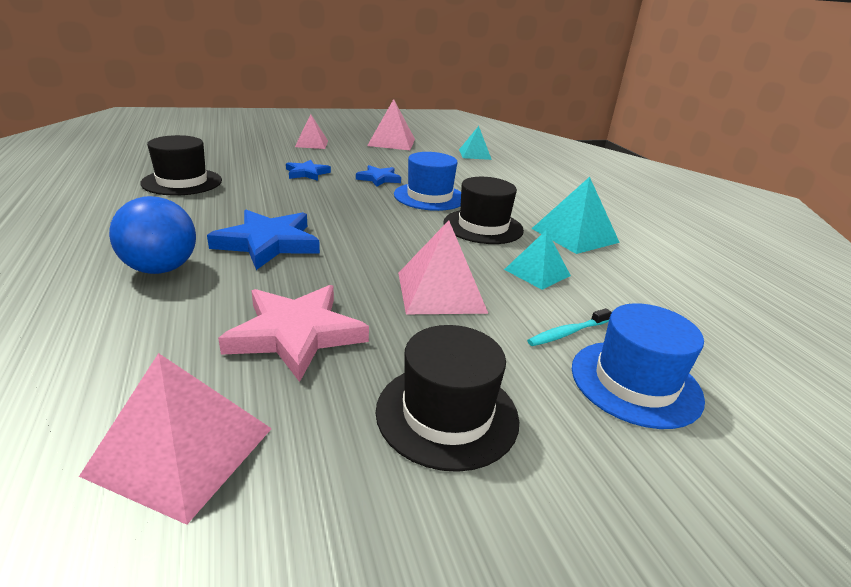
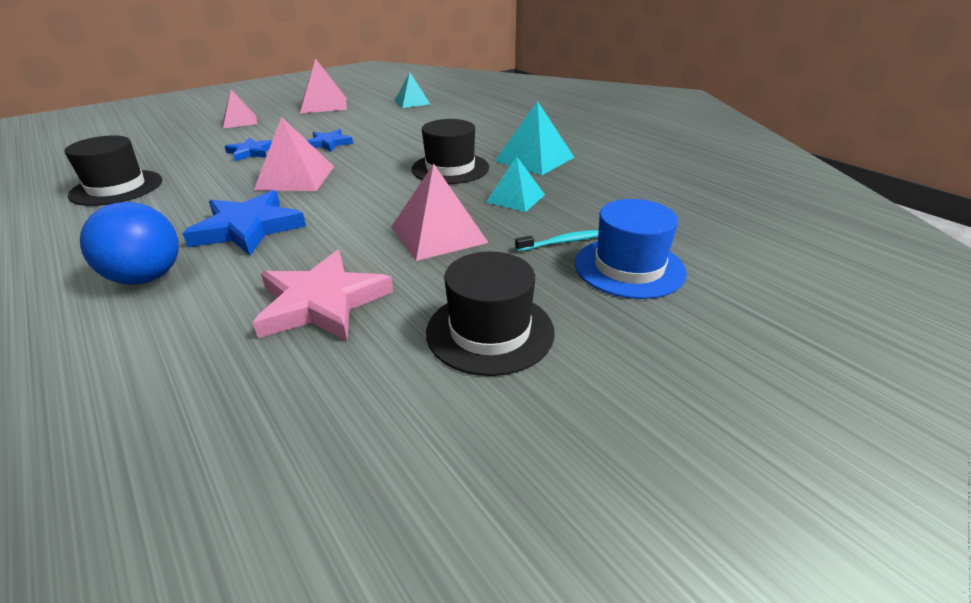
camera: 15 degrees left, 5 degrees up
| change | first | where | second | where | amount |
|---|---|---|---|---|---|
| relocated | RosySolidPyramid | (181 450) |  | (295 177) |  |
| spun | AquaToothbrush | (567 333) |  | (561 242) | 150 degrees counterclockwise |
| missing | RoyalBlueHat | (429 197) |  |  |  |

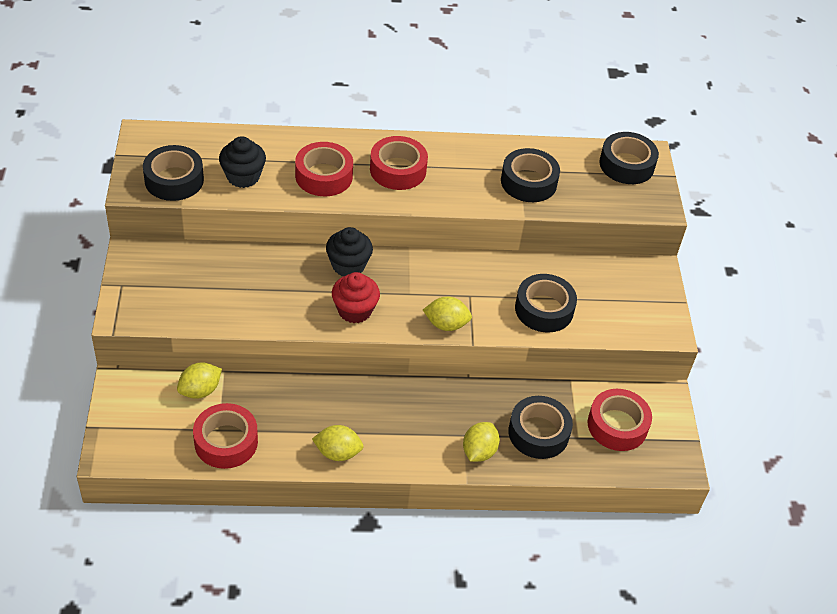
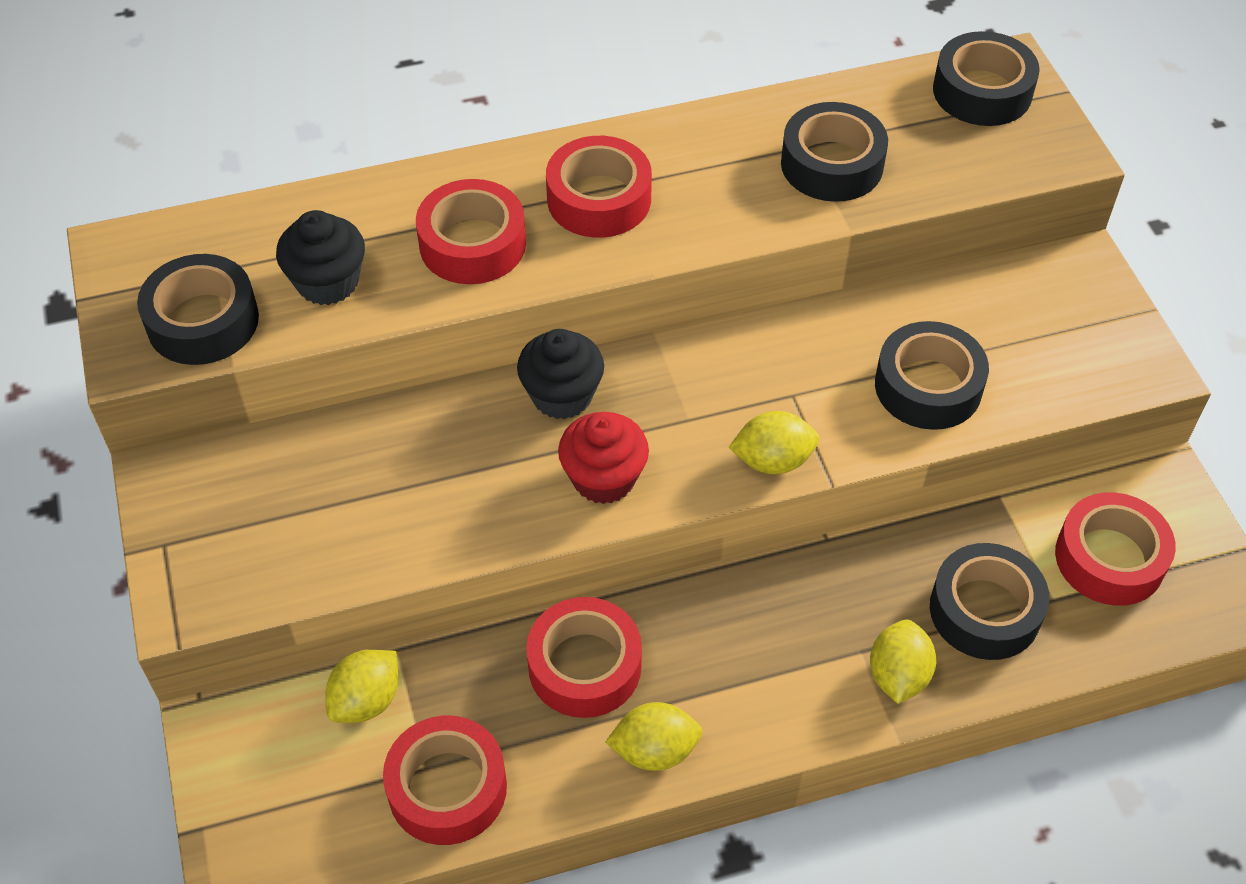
camera: 10 degrees left, 5 degrees up
| change | first | where | second | where | amount |
|---|---|---|---|---|---|
| appeared |  |  | ScarletRollOfTape | (584 666) |  |

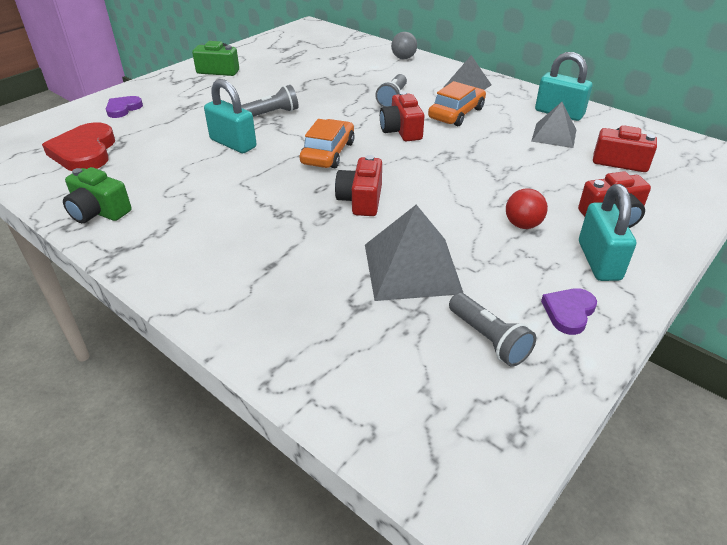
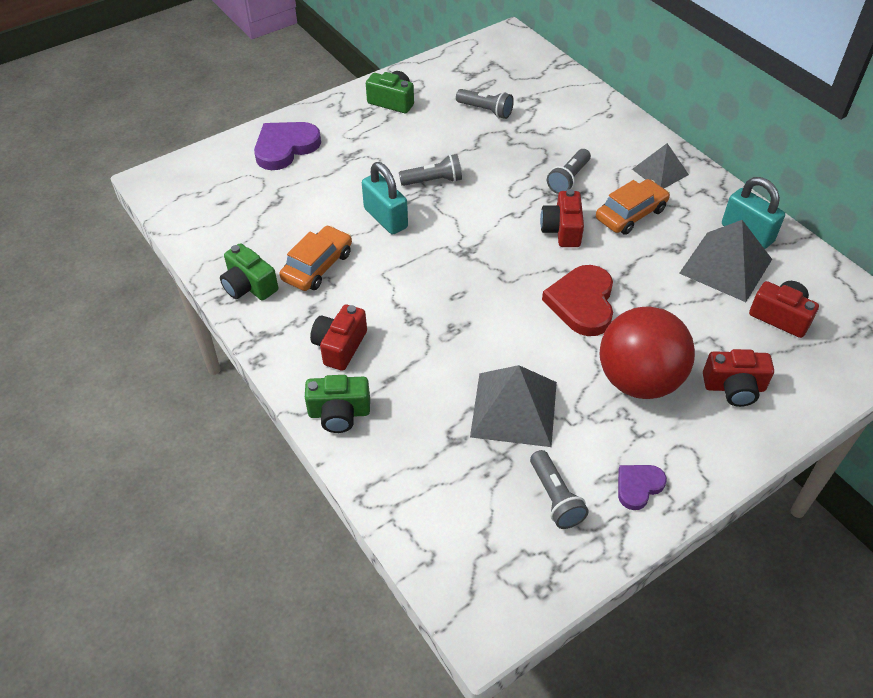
camera: 15 degrees right, 10 degrees up
| change | first | where | second | where | amount |
|---|---|---|---|---|---|
| size | PurpleHeartShape | (123 109) |  | (285 147) | x1.78 |
| relocated | OrangeColouredCar | (328 153) |  | (317 266) |  |
| appeared |  |  | GreenPhotoCamera | (339 413) |  |
| relocated | ScarletPhotoCamera | (361 200) |  | (340 346) |  |
| appeared |  |  | GreyFlashlight | (485 110) |  |
| relocated | ScarletHeartShape | (84 152) |  | (582 303) |  |
| size | ScarletBall | (522 225) |  | (638 380) | x2.28 |
| size | GreySolidPyramid | (554 135) |  | (725 266) | x1.59 |
| missing | GreyBall | (403 58) |  |  |  |
| missing | AquaSmallLock | (599 261) |  |  |  |

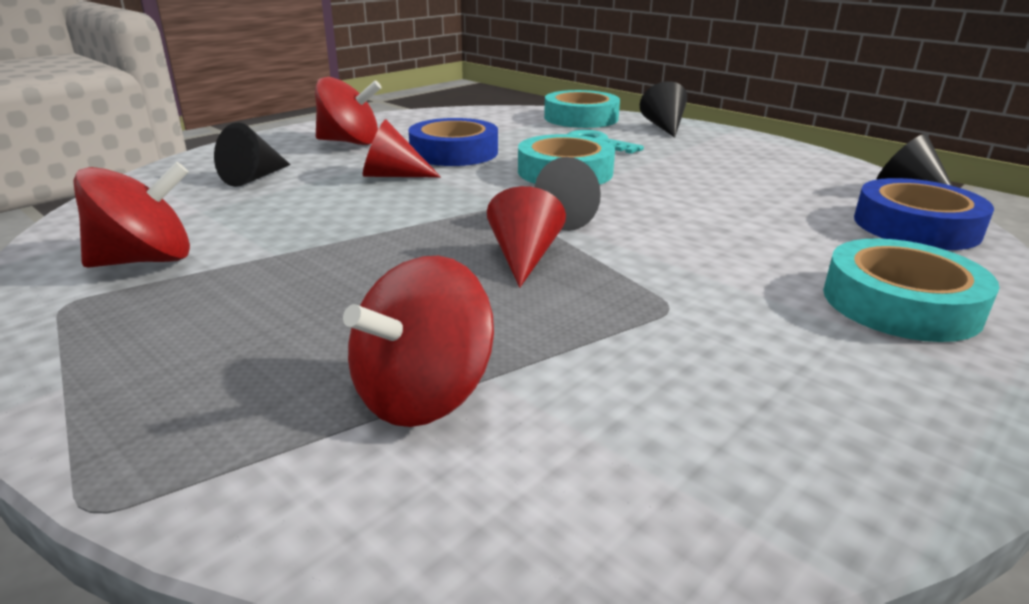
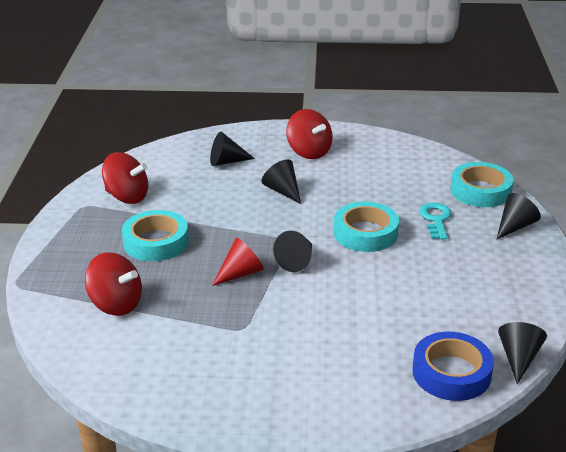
camera: 50 degrees right, 5 degrees up
| change | first | where | second | where | amount |
|---|---|---|---|---|---|
| spun | ScarletWhirligig | (422 395) |  | (116 304) | 150 degrees counterclockwise |
| relocated | AquaRollOfTape | (900 303) |  | (156 242) |  |
| colour | ScarletCone | (392 175) | EbonyCone | (283 191) |  |
| missing | RoyalBlueRollOfTape | (454 152) |  |  |  |

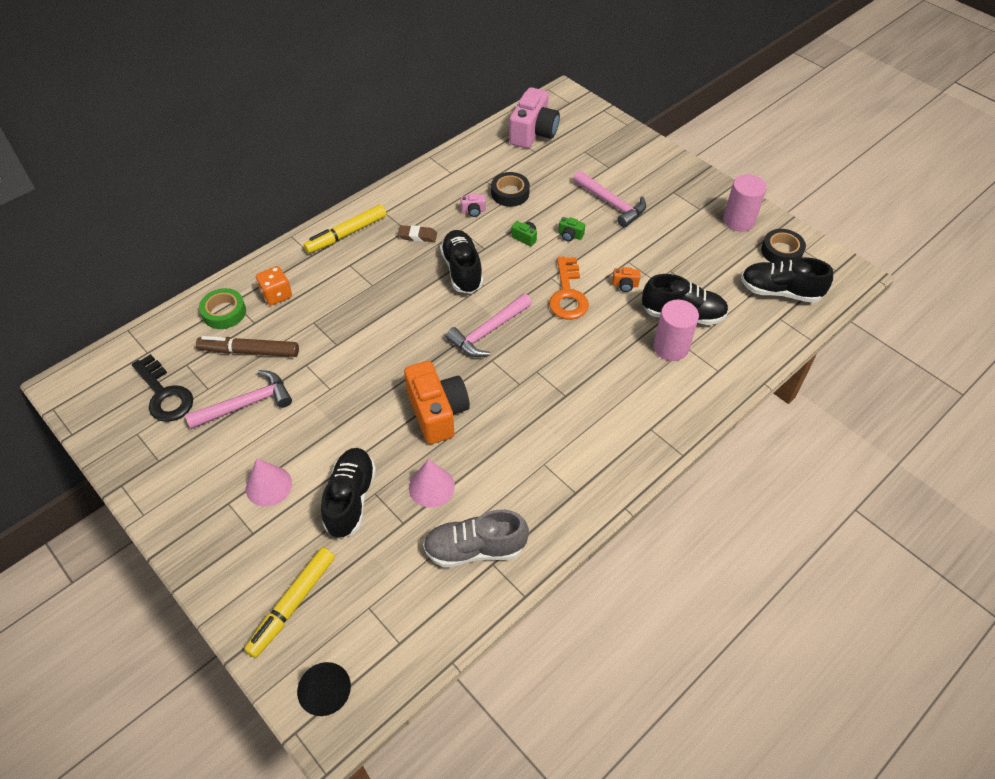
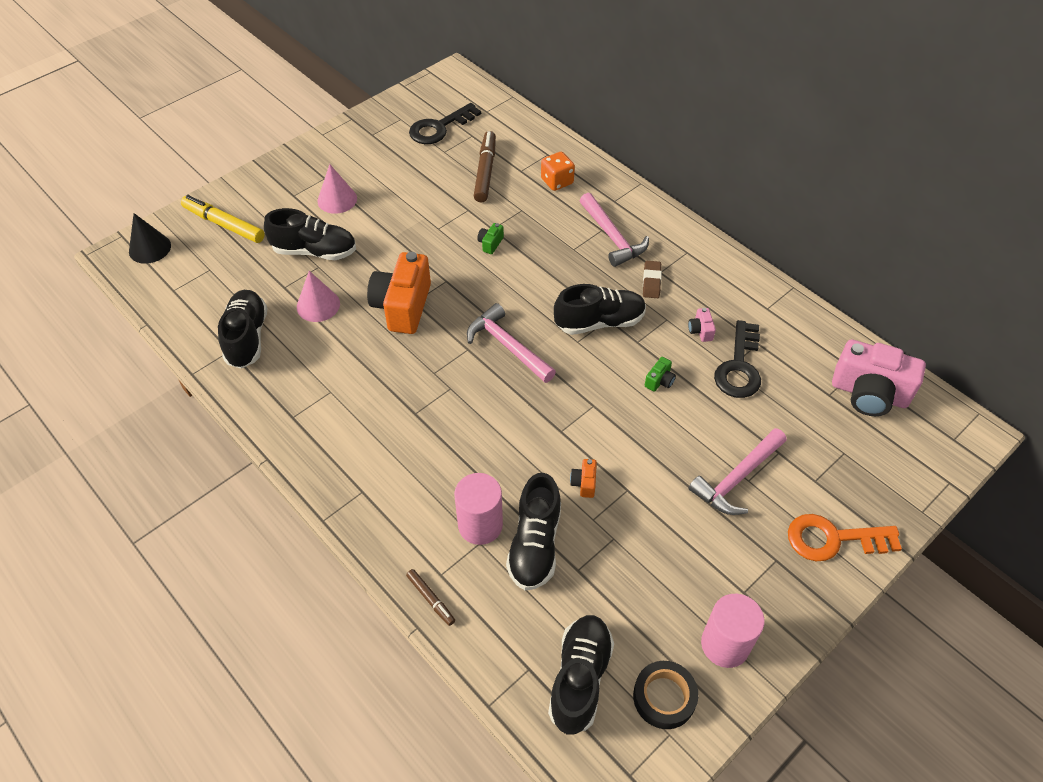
camera: 90 degrees right, 0 degrees up
| change | first | where | second | where | amount |
|---|---|---|---|---|---|
| colour | GreyLaceUpShoe | (475 549) | EbonyLaceUpShoe | (247 337) |  |
| spun | OrangeColouredPhotoCamera | (437 412) |  | (403 306) | 120 degrees clockwise |
| appeared |  |  | BrownMarkerPen | (431 599) |  |
| relocated | GreenPhotoCamera | (570 235) |  | (490 244) |  |
| relocated | RosyHammer | (246 404) |  | (612 237) |  |
| exchanged | EbonyRollOfTape | (510 193) | EbonyDoorKey | (739 367) |  |
| relocated | OrangeColouredDoorKey | (567 294) |  | (833 539) |  |
| missing | GreenRollOfTape | (224 312) |  |  |  |
| missing | BrightYellowMarkerPen | (346 234) |  |  |  |

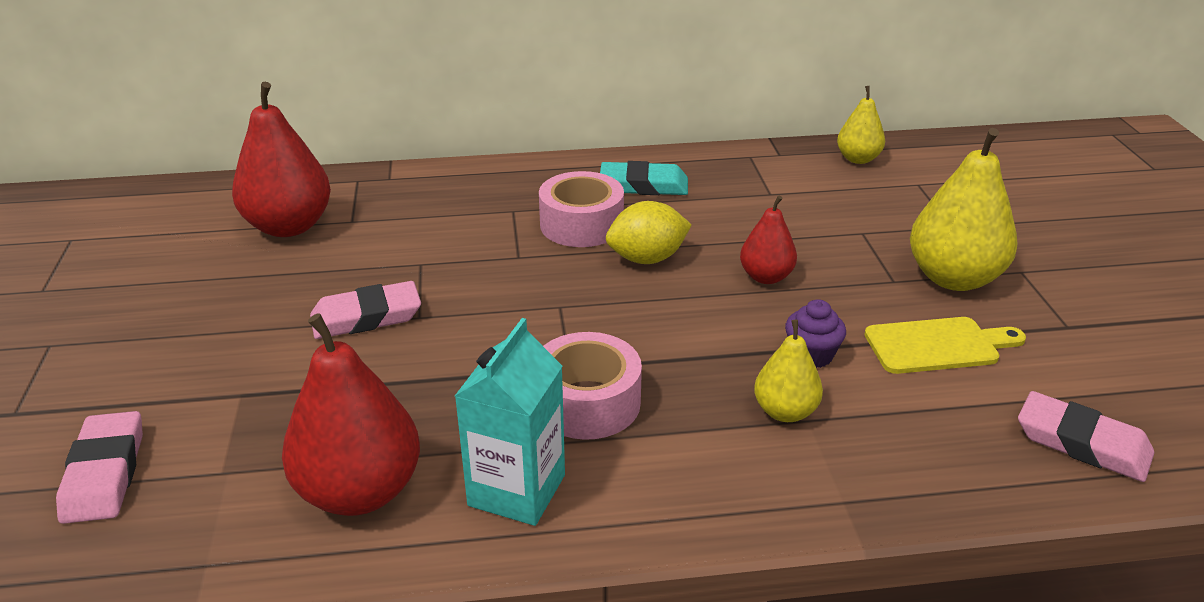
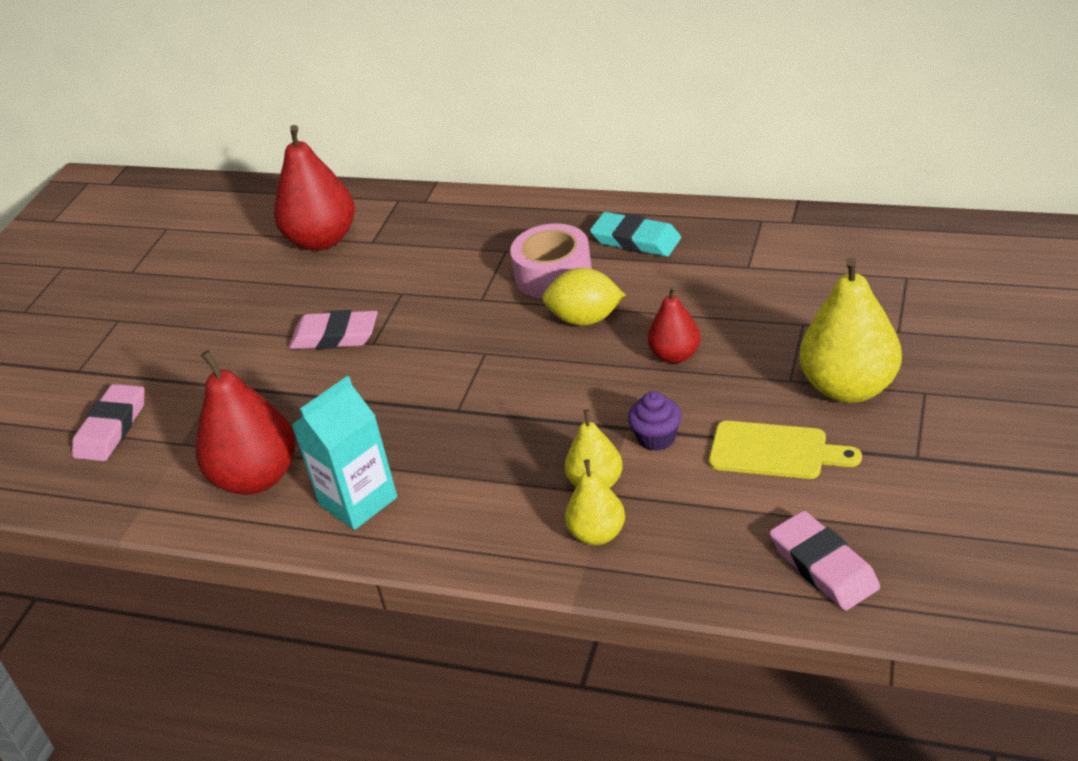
camera: 30 degrees right, 5 degrees up
| change | first | where | second | where | amount |
|---|---|---|---|---|---|
| relocated | BrightYellowToyPear | (858 159) |  | (597 534) |  |
| missing | RosyRollOfTape | (587 402) |  |  |  |

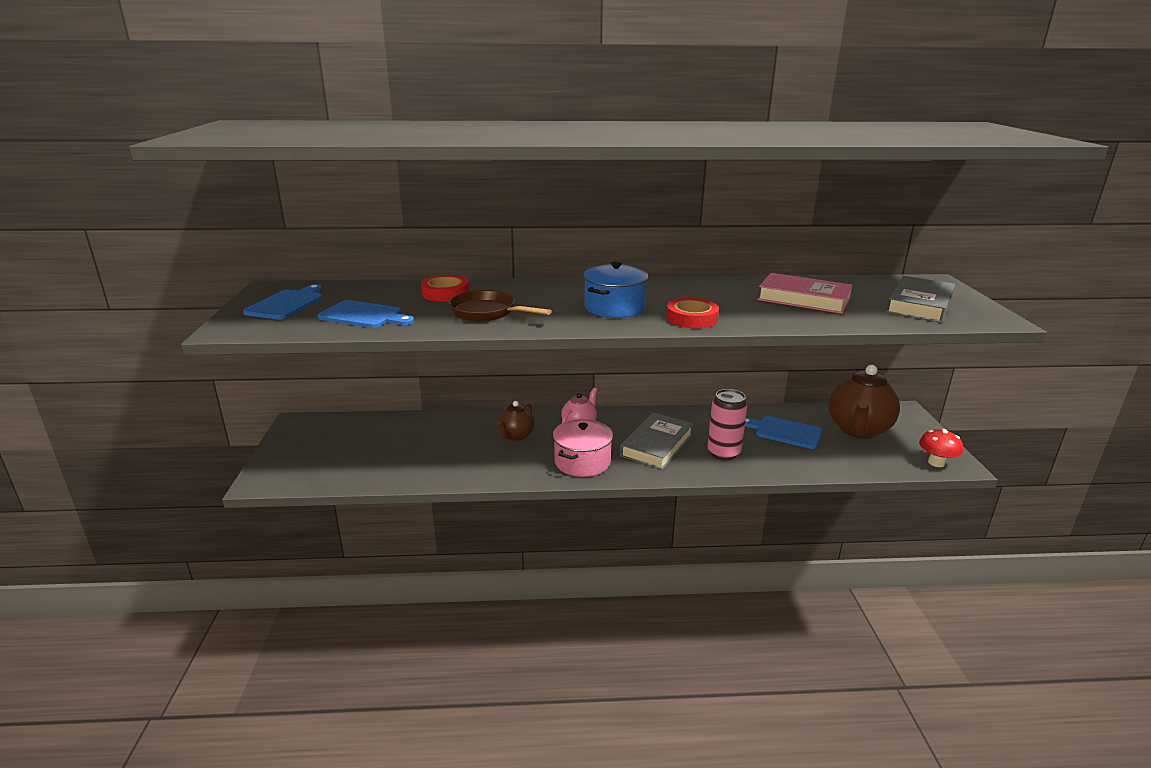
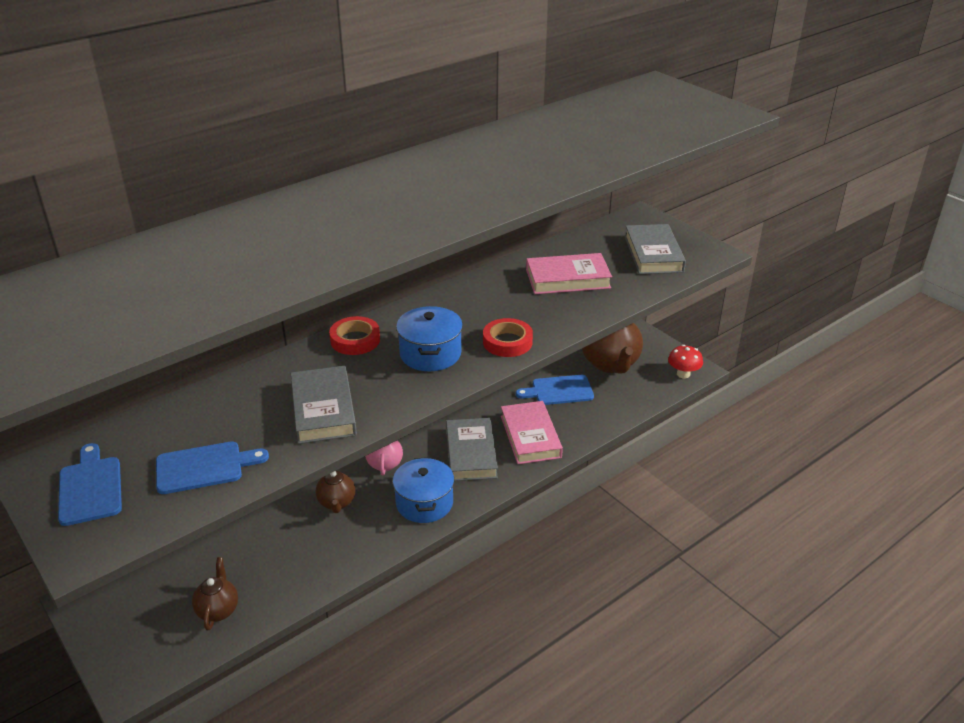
camera: 35 degrees left, 10 degrees up
| change | first | where | second | where | amount |
|---|---|---|---|---|---|
| appeared |  |  | BrownChinaTeapot | (218 610) |  |
| exchanged | BrownSkillet | (487 313) | GreyBook | (323 410) |  |
| relocated | ScarletRollOfTape | (445 293) |  | (355 340) |  |
| colour | RosyCookingPot | (582 462) | RoyalBlueCookingPot | (424 503) |  |
| exchanged | RosySodaCan | (723 453) | RosyBook | (530 436) |  |

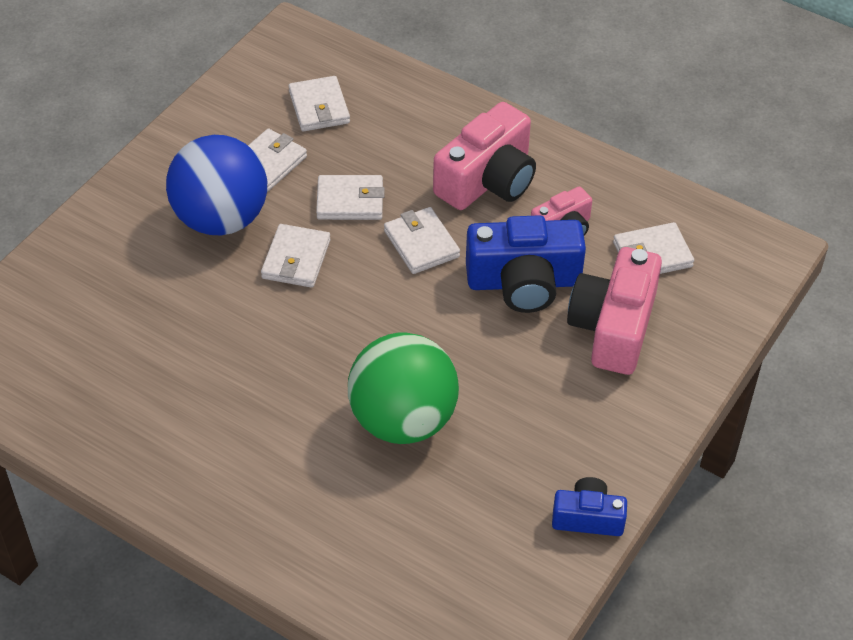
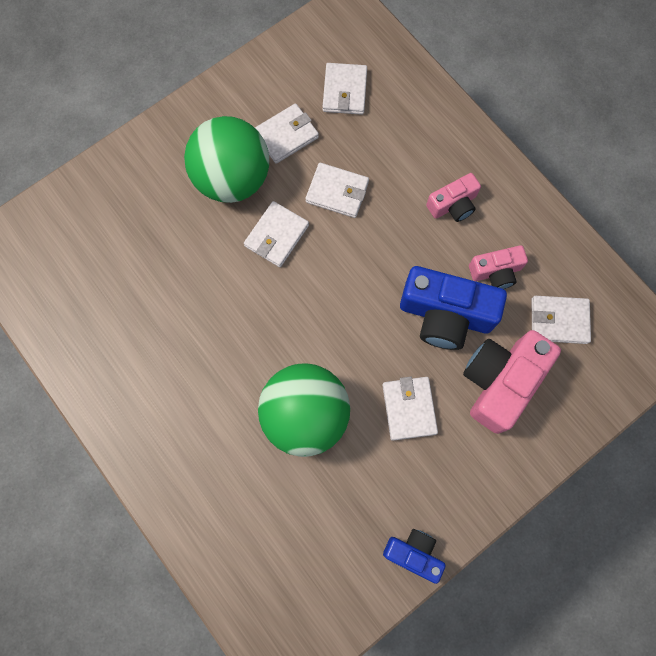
camera: 20 degrees right, 25 degrees up
| change | first | where | second | where | amount |
|---|---|---|---|---|---|
| colour | RoyalBlueBall | (221 219) | GreenBall | (232 179) |  |
| relocated | PureWhiteBillfold | (421 244) |  | (409 408) |  |
| size | RosyPhotoCamera | (488 180) |  | (453 205) | x0.56 |

